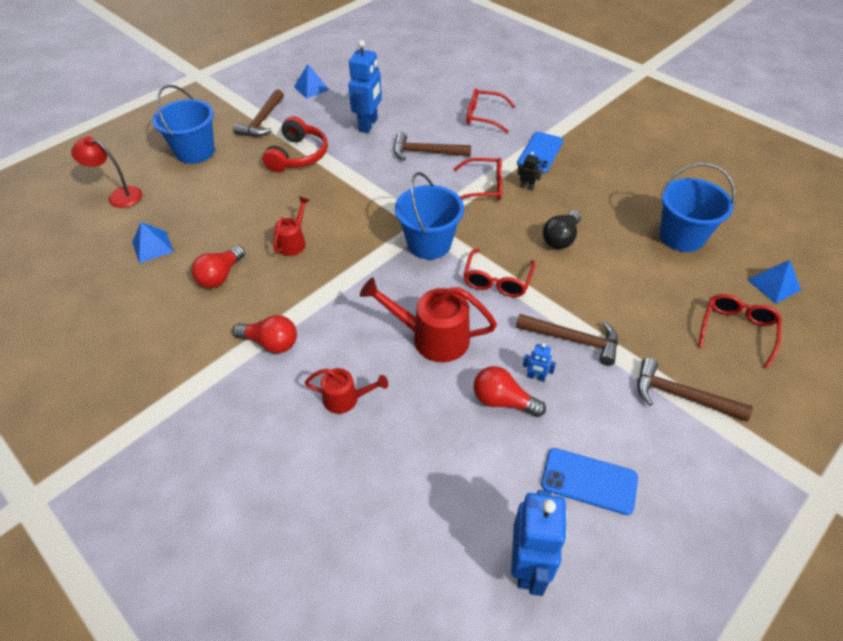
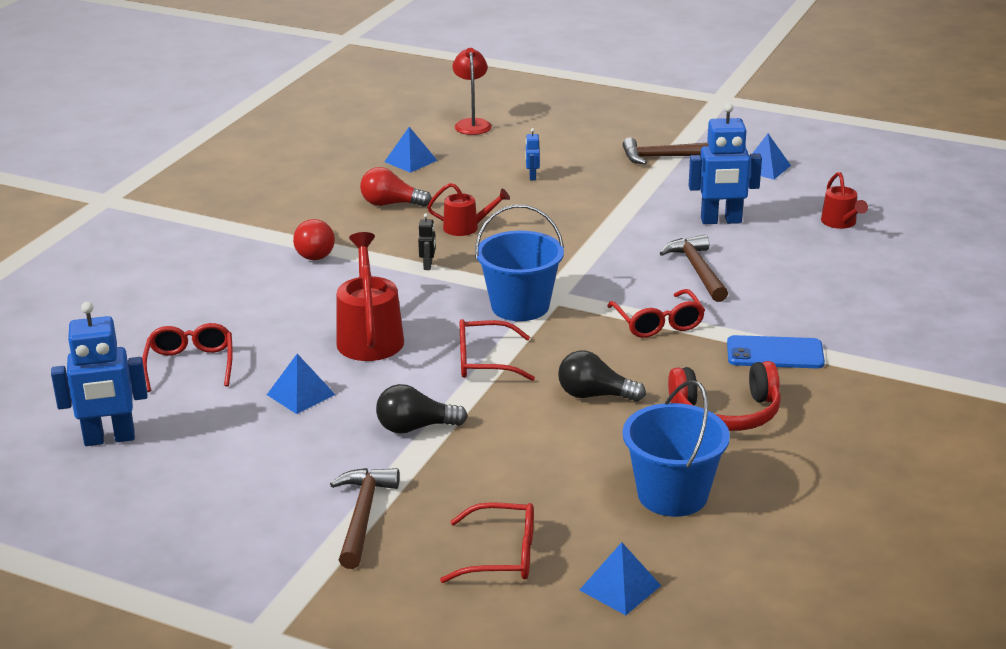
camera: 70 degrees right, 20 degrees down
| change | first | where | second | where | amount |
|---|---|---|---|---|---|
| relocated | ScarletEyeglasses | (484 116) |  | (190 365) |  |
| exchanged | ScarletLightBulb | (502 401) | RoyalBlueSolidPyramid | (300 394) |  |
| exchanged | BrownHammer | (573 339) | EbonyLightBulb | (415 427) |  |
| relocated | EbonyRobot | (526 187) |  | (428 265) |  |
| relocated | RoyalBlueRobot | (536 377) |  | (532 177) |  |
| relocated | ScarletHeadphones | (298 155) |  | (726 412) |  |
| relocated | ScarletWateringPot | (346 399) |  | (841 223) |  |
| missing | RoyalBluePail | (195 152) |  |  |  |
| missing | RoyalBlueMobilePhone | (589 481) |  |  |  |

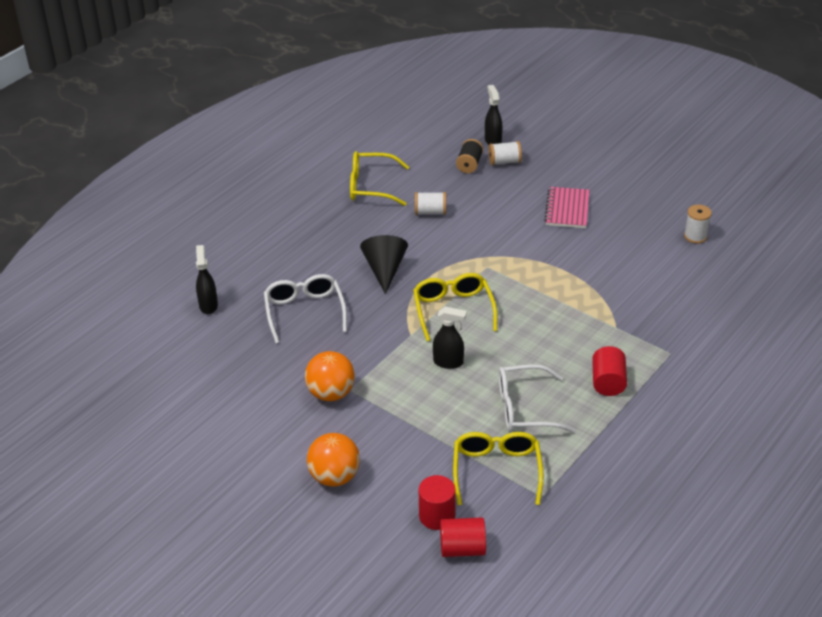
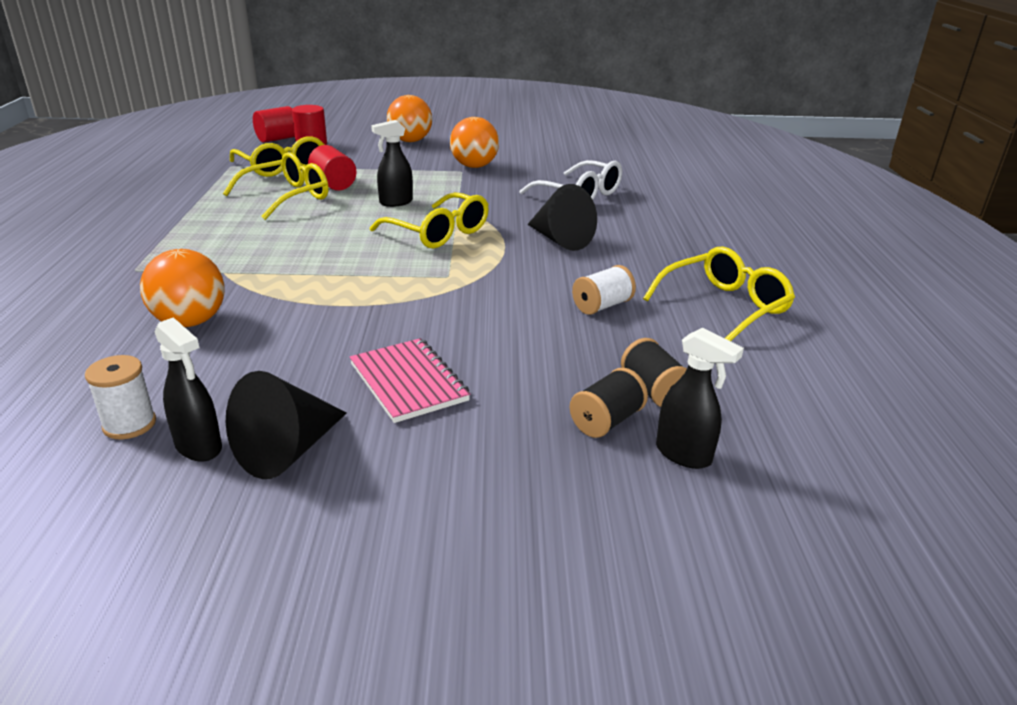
camera: 140 degrees right, 10 degrees down
| change | first | where | second | where | amount |
|---|---|---|---|---|---|
| appeared |  |  | OrangeColouredBall | (190 322) |  |
| relocated | EbonySprayer | (208 305) |  | (199 447) |  |
| colour | PureWhiteEyeglasses | (524 409) | BrightYellowEyeglasses | (287 197) |  |
| appeared |  |  | EbonyCone | (288 450) |  |
| relocated | ScarletCylinder | (608 382) |  | (333 184) |  |
| colour | PureWhiteBobbin | (504 162) | EbonyBobbin | (606 421) |  |

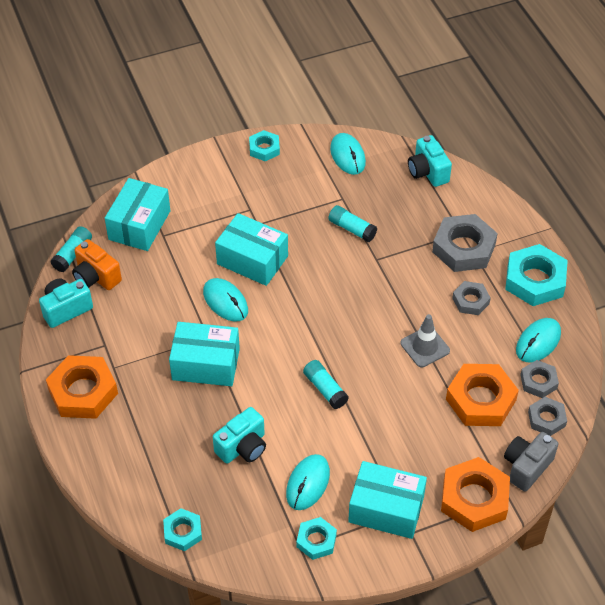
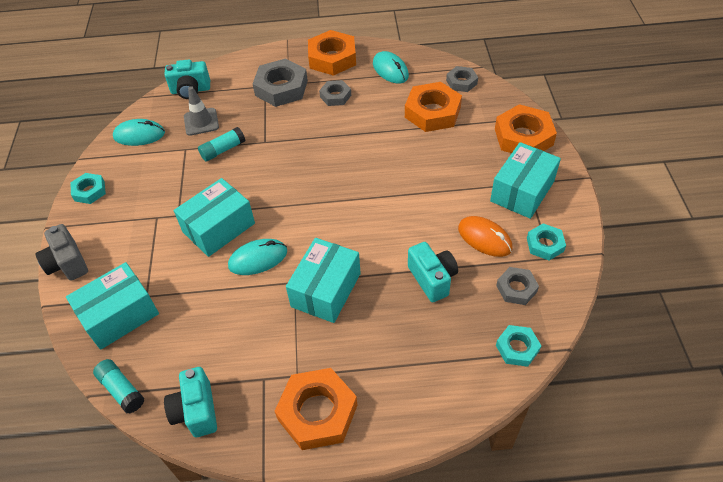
camera: 70 degrees left, 0 degrees up
| change | first | where | second | where | amount |
|---|---|---|---|---|---|
| relocated | GreyPhotoCamera | (526 467) |  | (67 263) |  |
| spun | AquaPackage | (139 225) |  | (119 315) | 75 degrees counterclockwise |
| relocated | GreyTrafficCone | (425 347) |  | (201 122) |  |
| colour | AquaHexagonNut | (535 280) | OrangeColouredHexagonNut | (332 58) |  |
| colour | AquaPcMouse | (308 483) | OrangeColouredPcMouse | (484 238) |  |
| relocated | GreyHexagonNut | (538 381) |  | (516 288) |  |
| missing | OrangeColouredPhotoCamera | (96 277) |  |  |  |
| missing | AquaGlue | (325 389) |  |  |  |

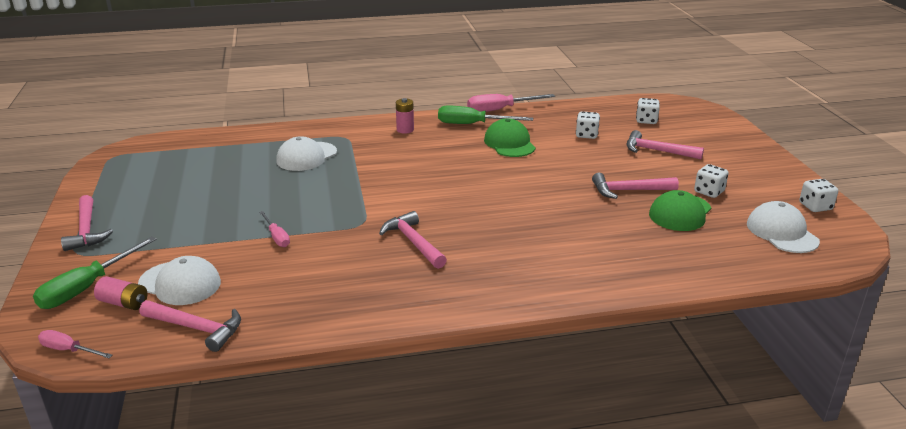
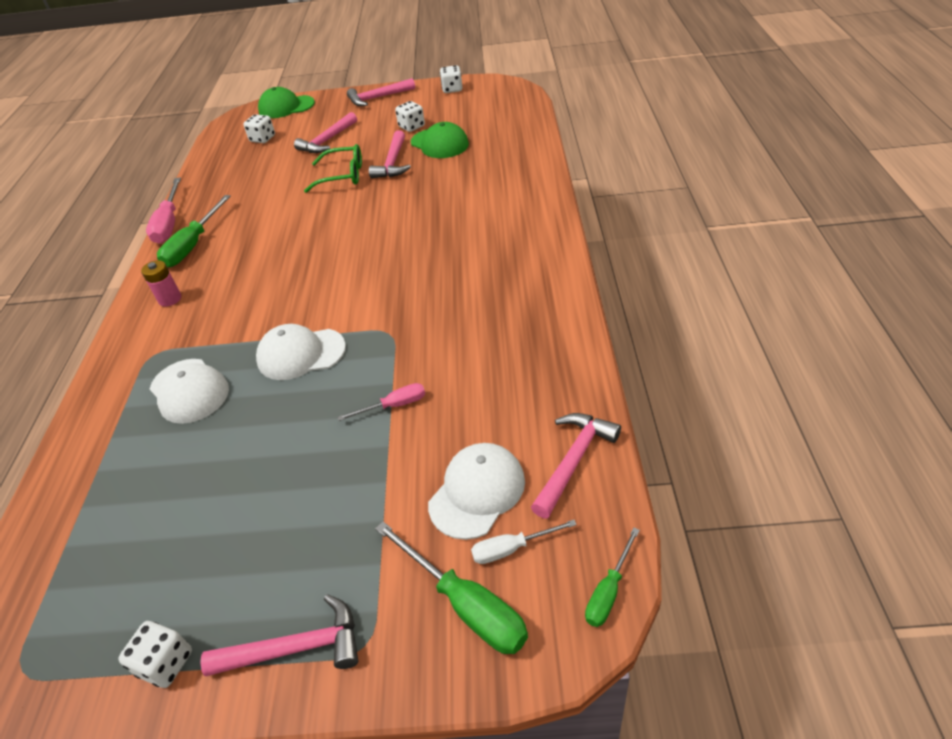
camera: 75 degrees left, 15 degrees up
| change | first | where | second | where | amount |
|---|---|---|---|---|---|
| relocated | PureWhiteDie | (586 135) |  | (166 663) |  |
| relocated | PureWhiteBaseballCap | (782 232) |  | (301 354) |  |
| relocated | GreenBaseballCap | (509 143) |  | (286 107) |  |
| appeared |  |  | GreenEyeglasses | (342 176) |  |
| relocated | RosyHammer | (413 242) |  | (378 98) |  |
| exchanged | RosyBattery | (124 303) | PureWhiteScrewdriver | (511 548) |  |
| colour | RosyScrewdriver | (69 350) | GreenScrewdriver | (608 591) |  |

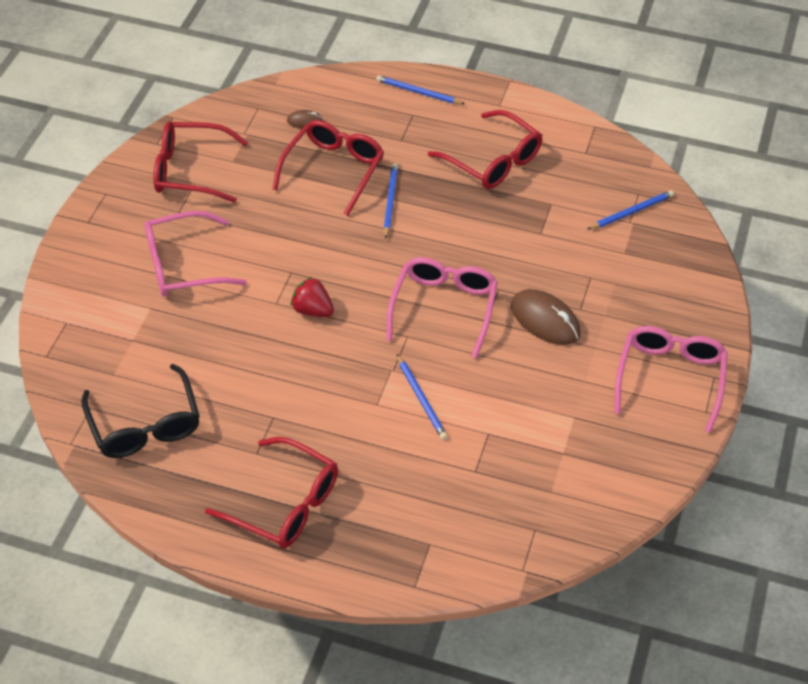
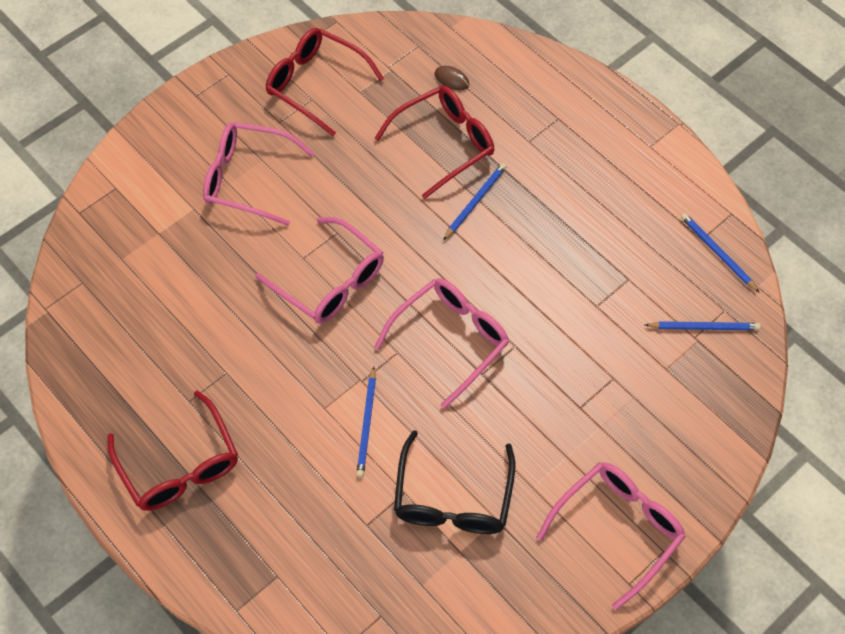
camera: 30 degrees right, 10 degrees up
| change | first | where | second | where | amount |
|---|---|---|---|---|---|
| exchanged | ScarletBerry | (313 310) | RosyEyeglasses | (330 281) |  |
| relocated | EbonyEyeglasses | (145 425) |  | (453 498) |  |
| relocated | RoyalBluePencil | (418 92) |  | (717 253) |  |
| missing | ScarletEyeglasses | (493 161) |  |  |  |
| missing | BrownPcMouse | (545 320) |  |  |  |

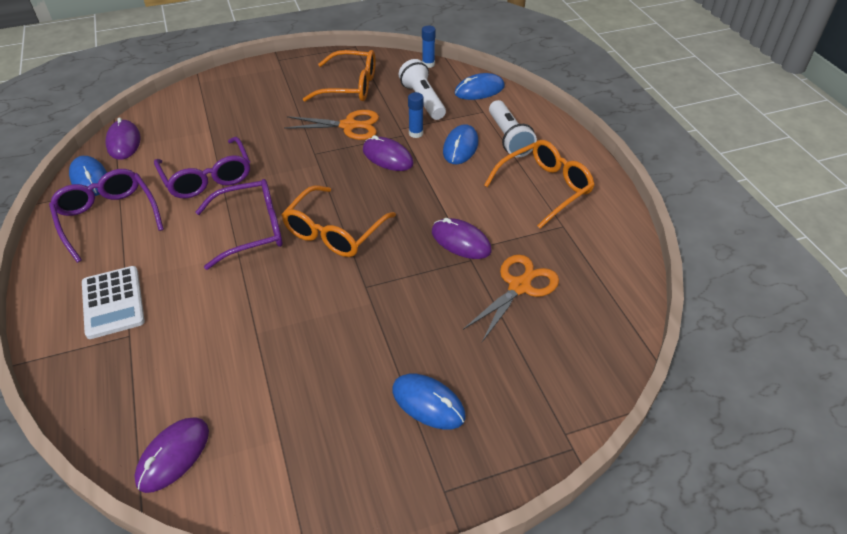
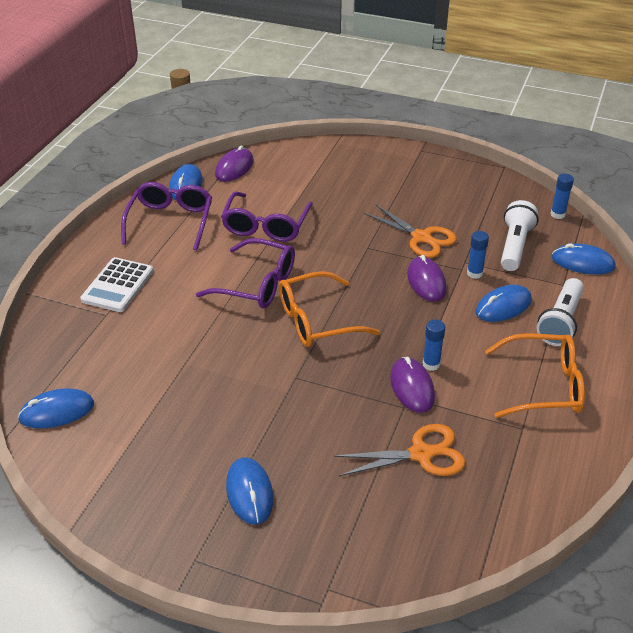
camera: 40 degrees right, 5 degrees down
| change | first | where | second | where | amount |
|---|---|---|---|---|---|
| colour | PurplePcMouse | (173 455) | RoyalBluePcMouse | (57 411) |  |
| appeared |  |  | RoyalBlueGlue | (431 364) |  |
| missing | OrangeColouredEyeglasses | (350 86) |  |  |  |

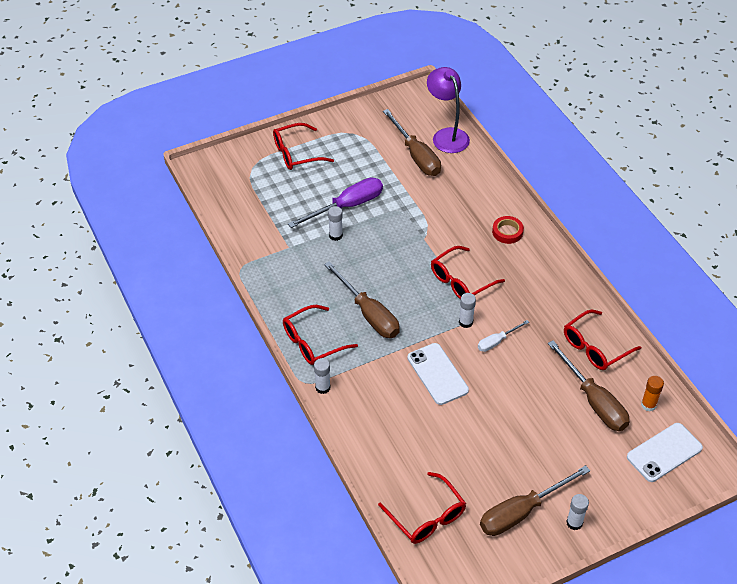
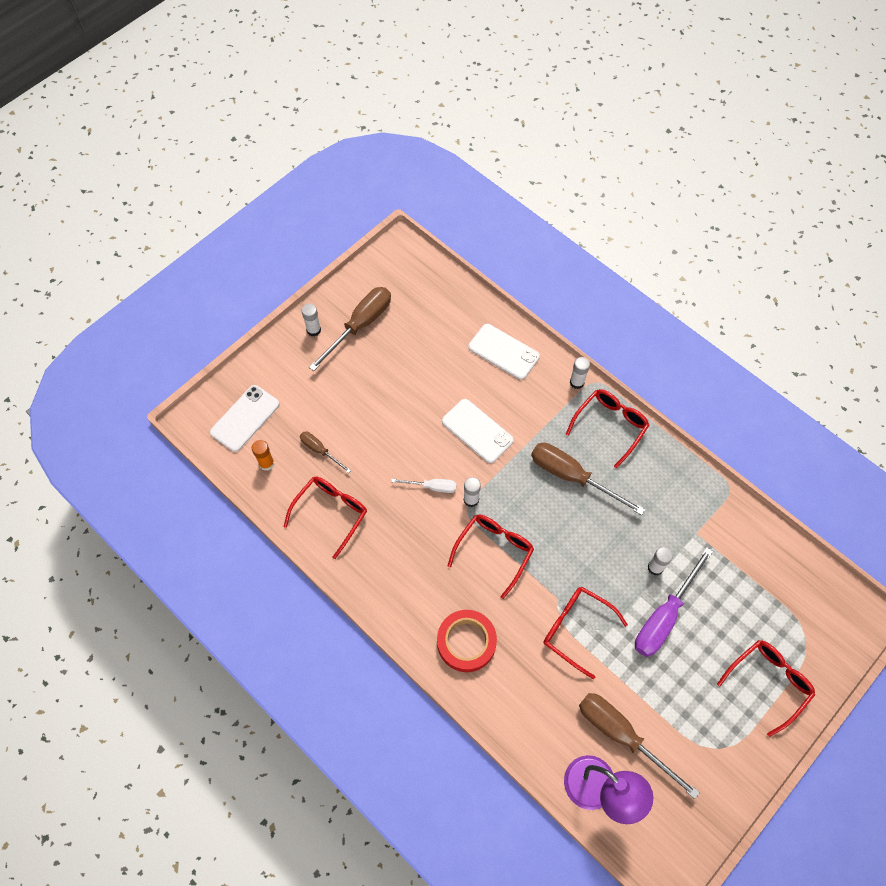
camera: 160 degrees right, 15 degrees up
| change | first | where | second | where | amount |
|---|---|---|---|---|---|
| size | BrownScrewdriver | (594 401) |  | (320 450) | x0.53 |
| spun | PureWhiteScrewdriver | (497 341) |  | (432 487) | 60 degrees clockwise |
| size | ScarletRollOfTape | (507 232) |  | (466 642) | x1.57 |
| appeared |  |  | PureWhiteMobilePhone | (503 352) |  |
| relocated | ScarletEyeglasses | (426 516) |  | (576 629) |  |

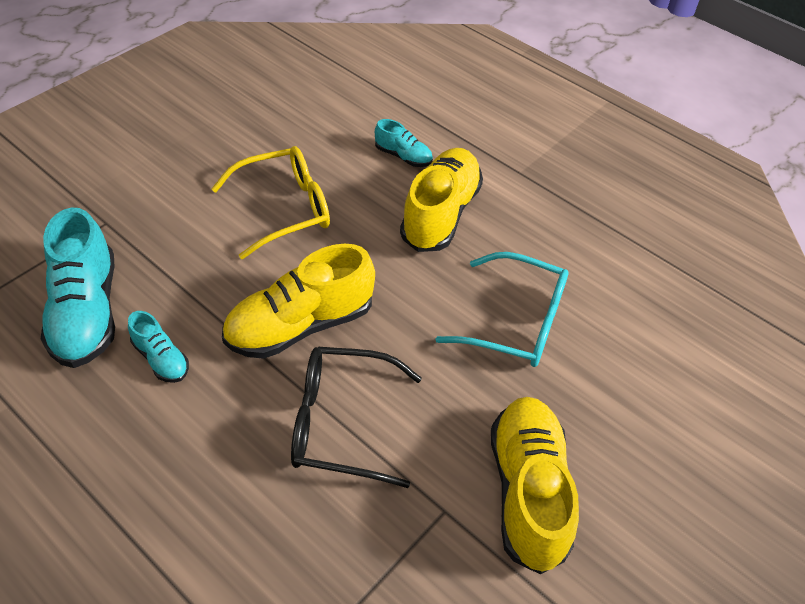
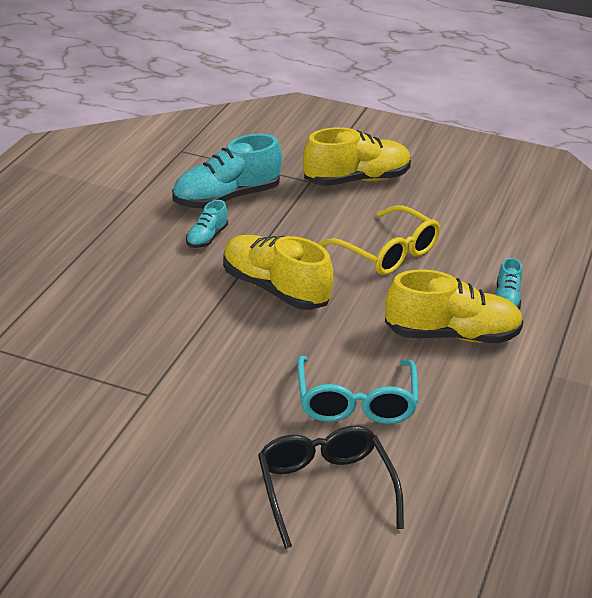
camera: 70 degrees right, 15 degrees down
| change | first | where | second | where | amount |
|---|---|---|---|---|---|
| relocated | EbonyEyeglasses | (341 423) |  | (325 489) |  |
| relocated | BrightYellowLaceUpShoe | (528 491) |  | (356 180) |  |

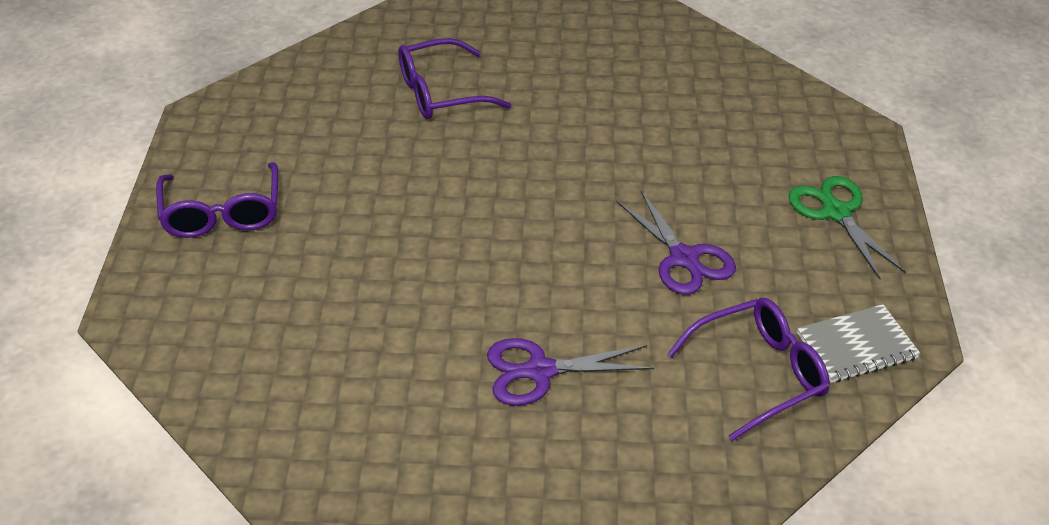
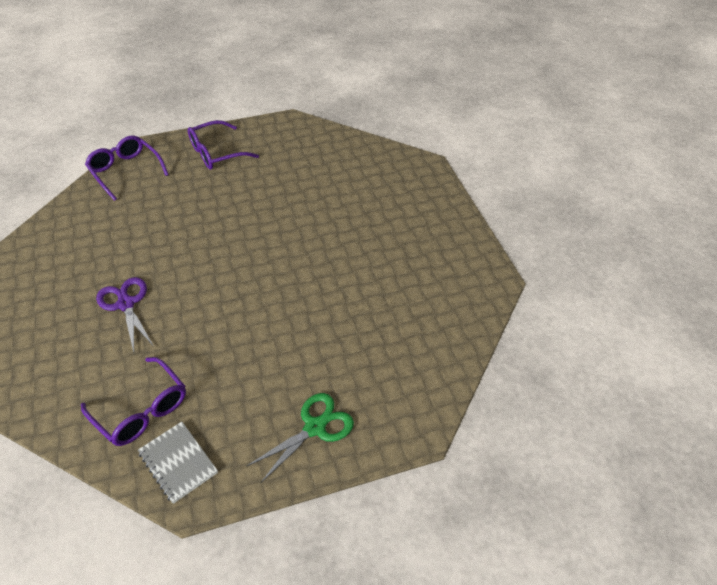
camera: 70 degrees right, 5 degrees up
| change | first | where | second | where | amount |
|---|---|---|---|---|---|
| relocated | PurpleEyeglasses | (442 93) |  | (126 171) |  |
| missing | PurpleScissors | (684 258) |  |  |  |

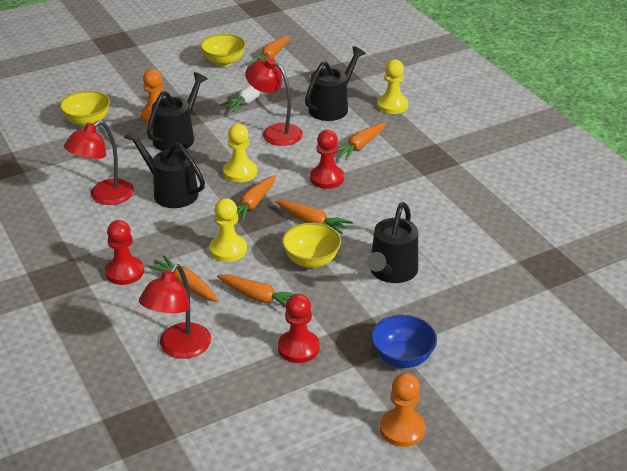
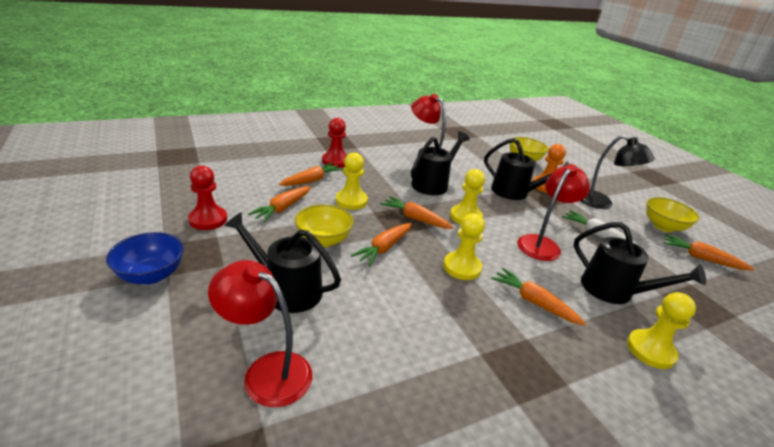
camera: 90 degrees right, 5 degrees down
| change | first | where | second | where | amount |
|---|---|---|---|---|---|
| relocated | ScarletLamp | (179 348) |  | (267 371) |  |
| colour | ScarletChessPawn | (327 178) | BrightYellowChessPawn | (462 267) |  |
| appeared |  |  | EbonyLamp | (601 203) |  |
| missing | OrangeColouredChessPawn | (402 429) |  |  |  |

